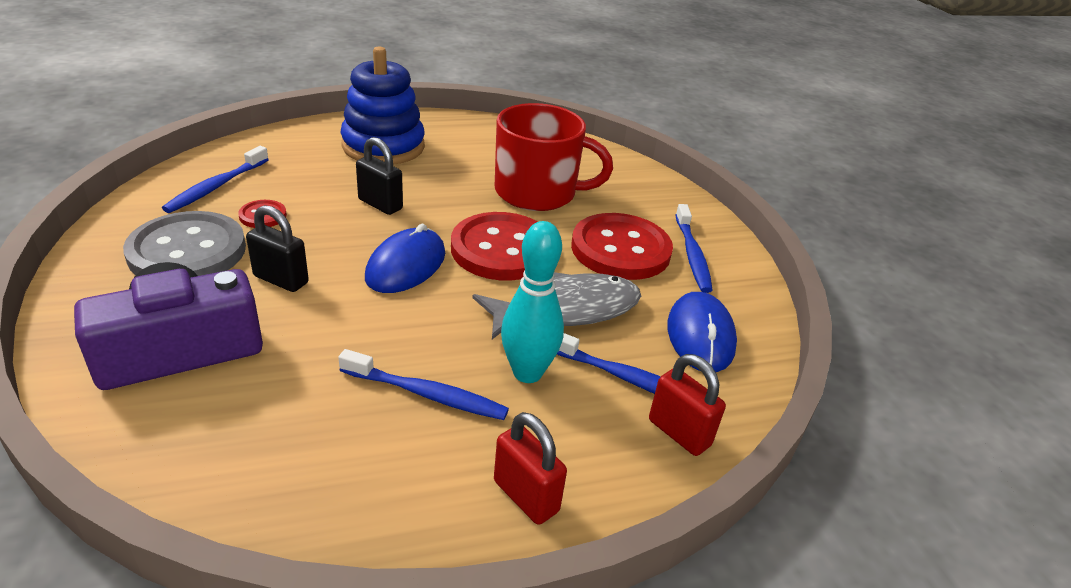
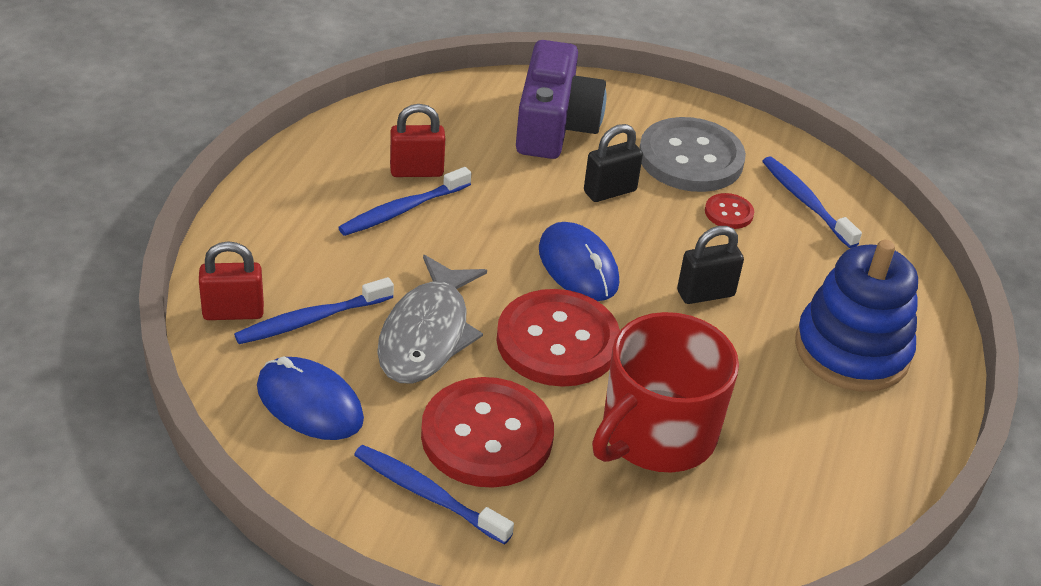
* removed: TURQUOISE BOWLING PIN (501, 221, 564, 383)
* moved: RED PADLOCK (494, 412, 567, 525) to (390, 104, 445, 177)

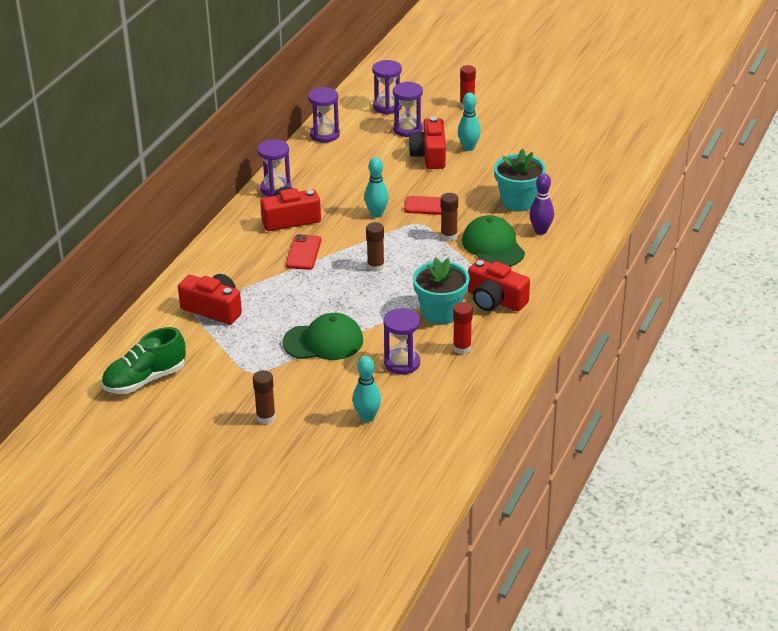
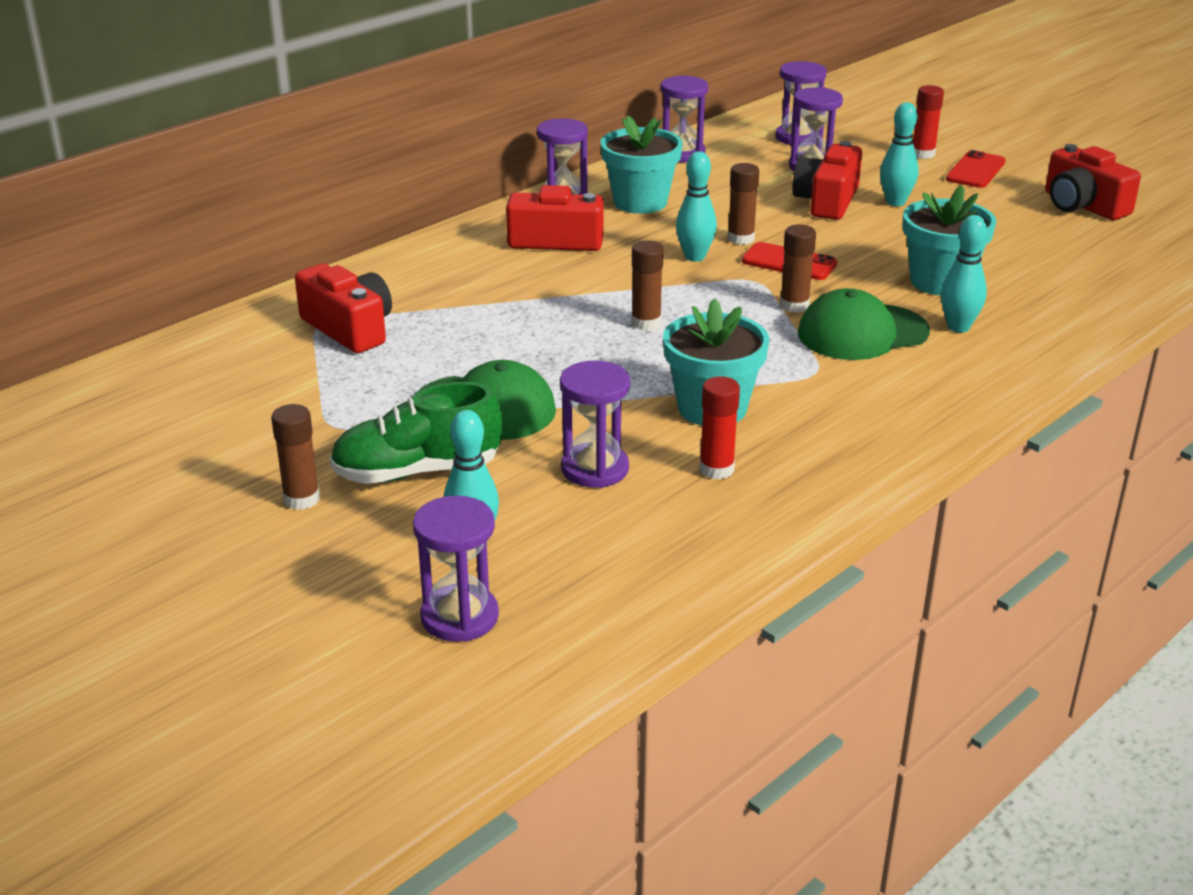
* recoloured: PURPLE BOWLING PIN (529, 173, 554, 235) to TURQUOISE BOWLING PIN (941, 215, 987, 333)
* turned: GREEN CAP (462, 215, 525, 267) = (798, 288, 930, 360) 105 degrees counterclockwise
* moved: RED PHONE (286, 234, 321, 270) to (946, 150, 1006, 188)
* moved: RED CAMERA (468, 259, 530, 311) to (1045, 144, 1141, 220)
* moved: GREEN SHOE (102, 327, 186, 394) to (330, 382, 502, 484)
* added: TURQUOISE FLOWER POT (600, 115, 683, 214)
* added: BROWN GLUE STICK (728, 163, 759, 245)
* added: PURPLE HOURGLASS (413, 496, 499, 642)

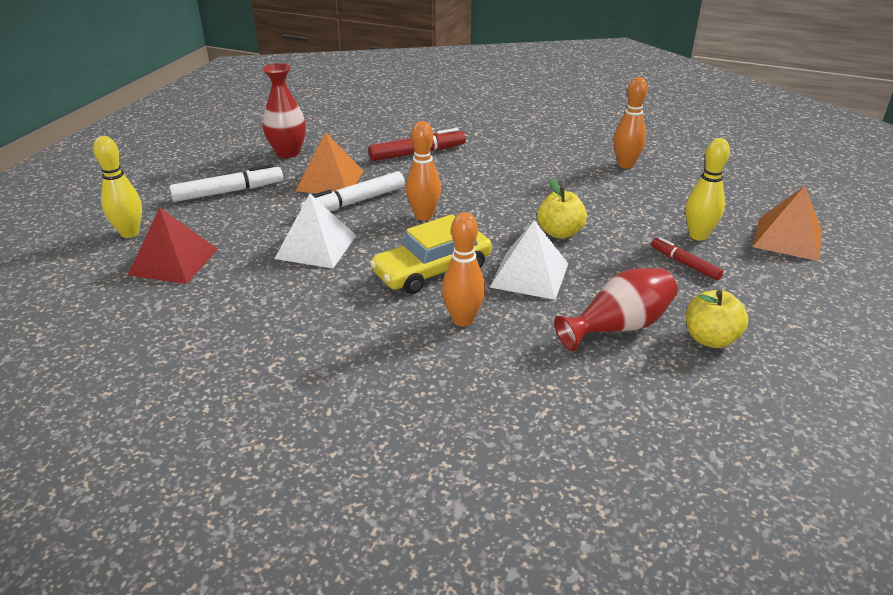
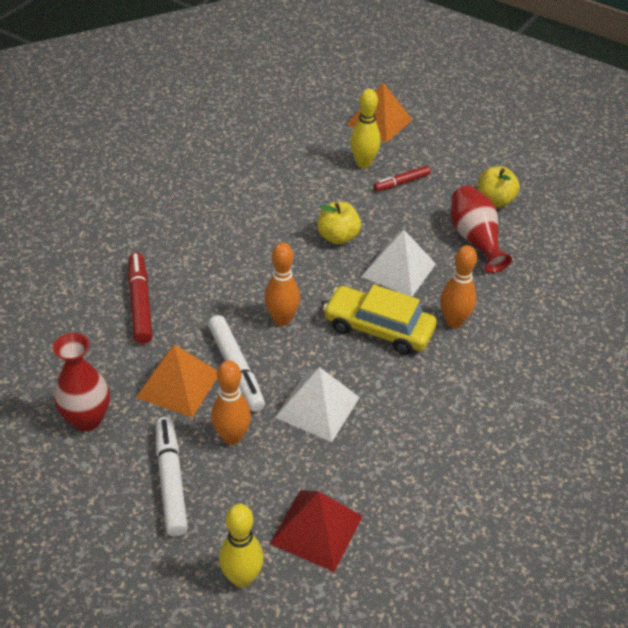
* moved: ORANGE BOWLING PIN (614, 77, 648, 169) to (211, 360, 251, 445)
* turned: YELLOW CAR (370, 214, 492, 294) = (323, 285, 437, 355) 135 degrees clockwise

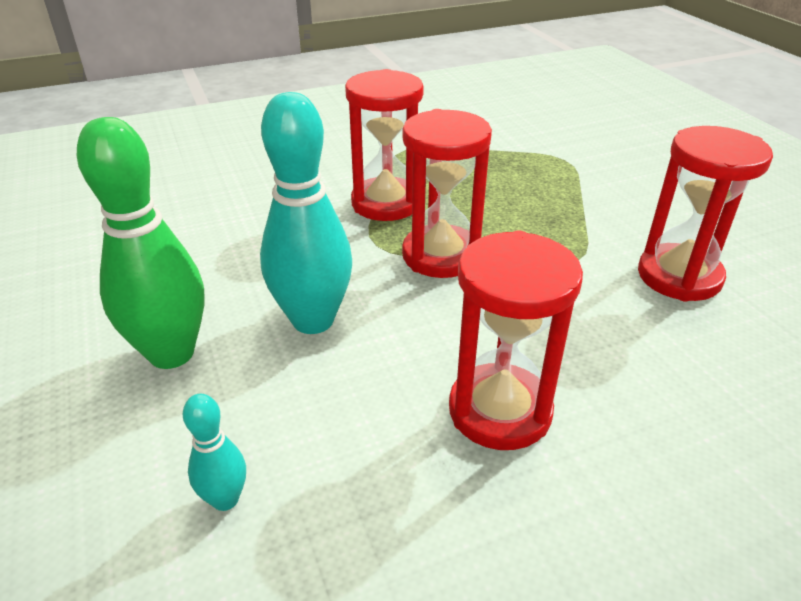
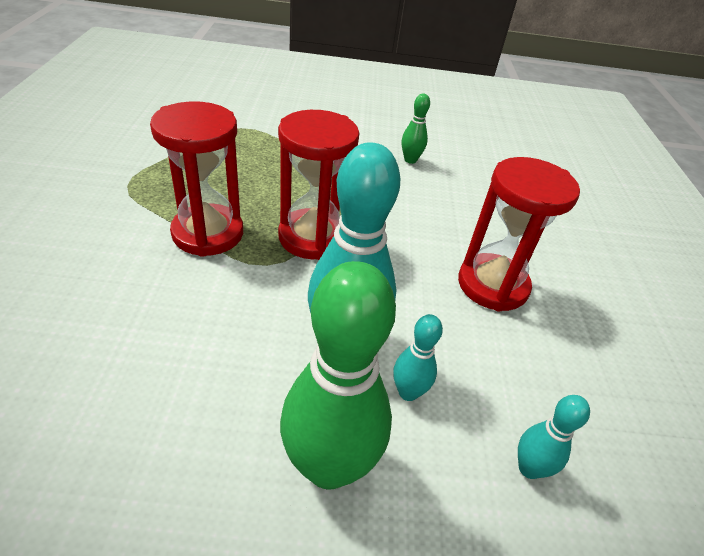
* replaced: RED HOURGLASS (638, 126, 773, 302) to GREEN BOWLING PIN (402, 94, 430, 164)
* added: TURQUOISE BOWLING PIN (393, 314, 443, 401)

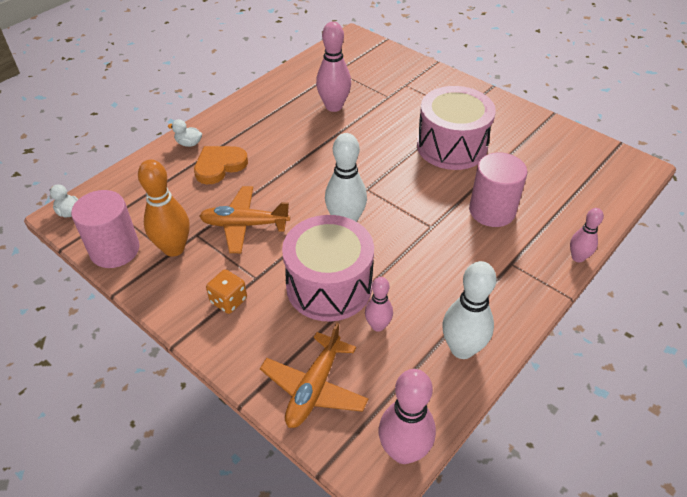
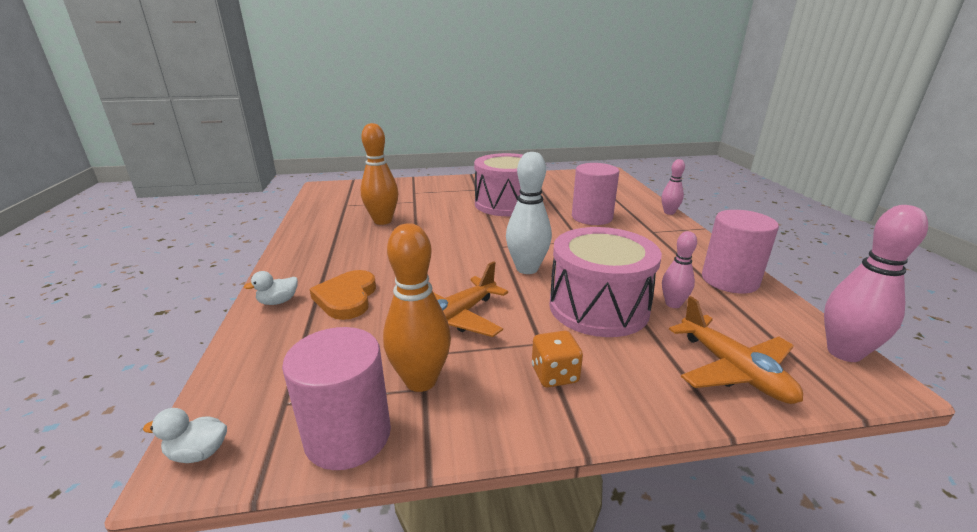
* recoloured: PINK BOWLING PIN (316, 21, 351, 112) to ORANGE BOWLING PIN (361, 123, 398, 225)
* replaced: WHITE BOWLING PIN (443, 261, 496, 359) to PINK CYLINDER (702, 210, 779, 294)

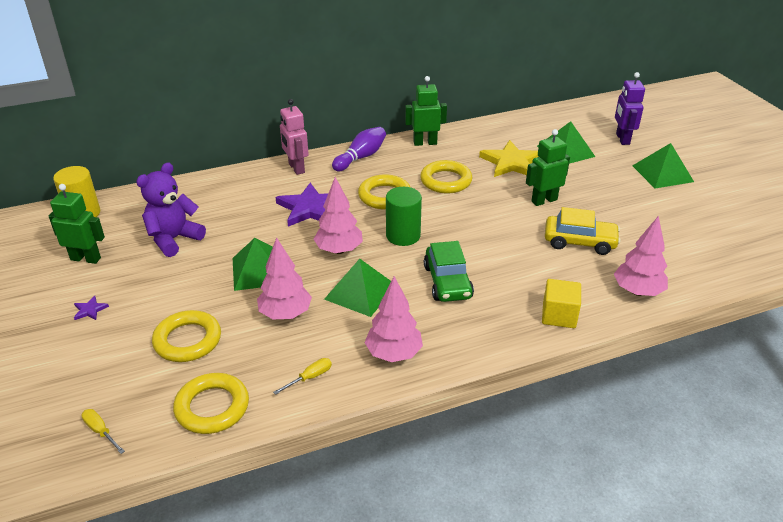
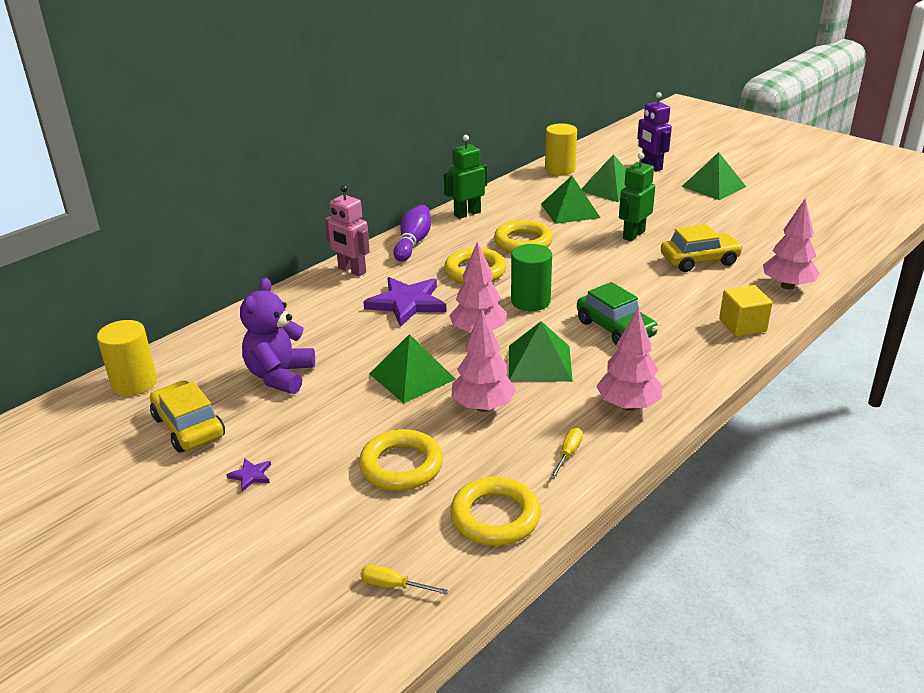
* replaced: YELLOW STAR (479, 140, 539, 177) to GREEN PYRAMID (541, 176, 601, 224)
* replaced: GREEN ROBOT (49, 184, 105, 264) to YELLOW CAR (150, 381, 225, 453)
* added: YELLOW CYLINDER (545, 123, 577, 175)

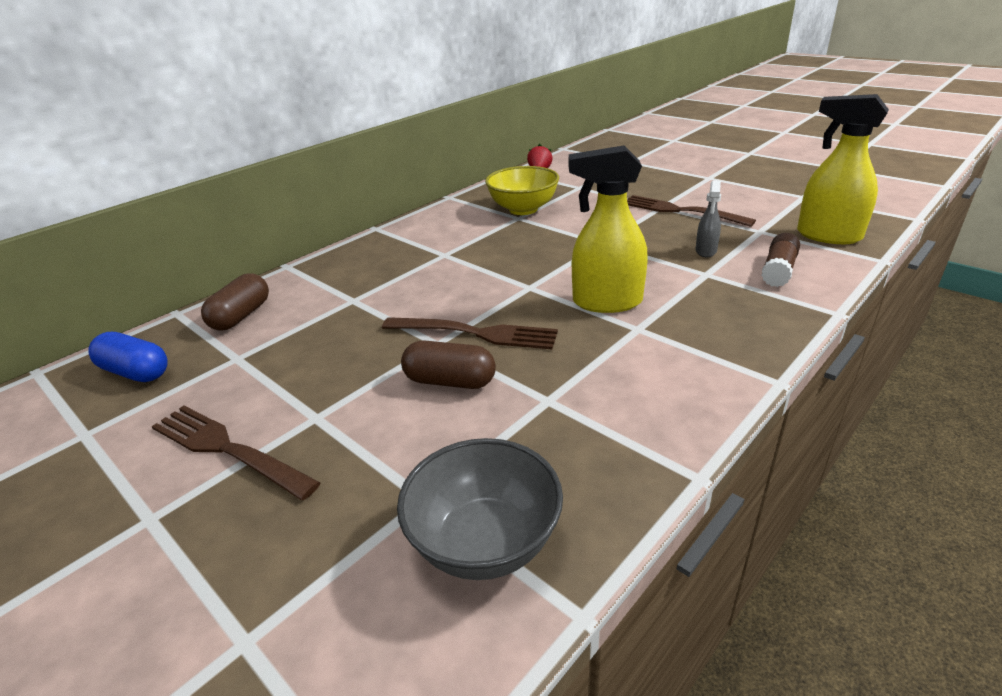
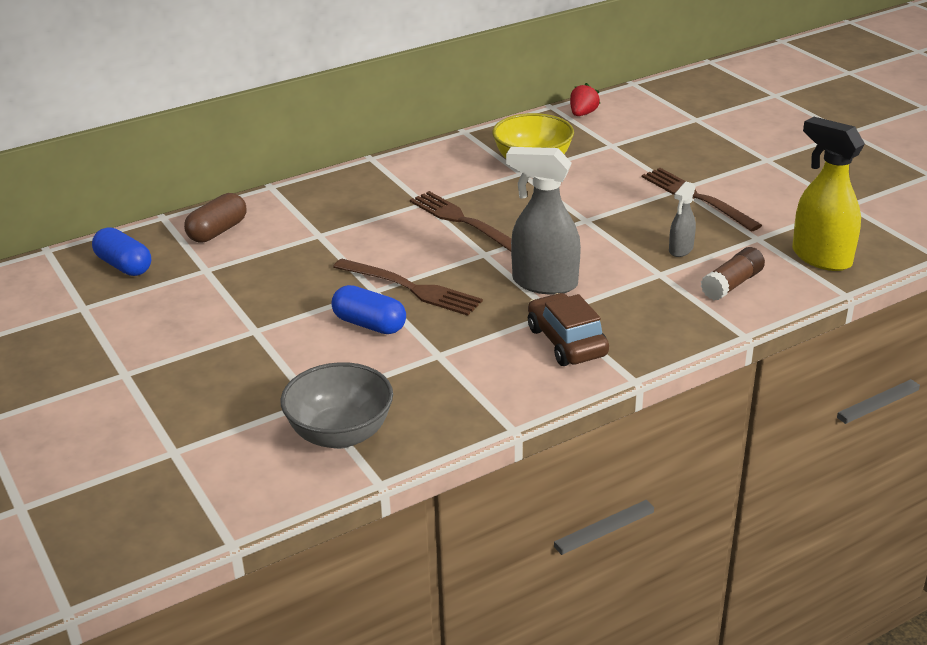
* recoloured: YELLOW SPRAY BOTTLE (569, 145, 648, 313) to GREY SPRAY BOTTLE (506, 147, 581, 295)
* recoloured: BROWN CAPSULE (401, 341, 496, 389) to BLUE CAPSULE (331, 285, 406, 334)
* moved: BROWN FORK (151, 406, 320, 500) to (410, 191, 511, 252)
* added: BROWN CAR (528, 293, 609, 366)

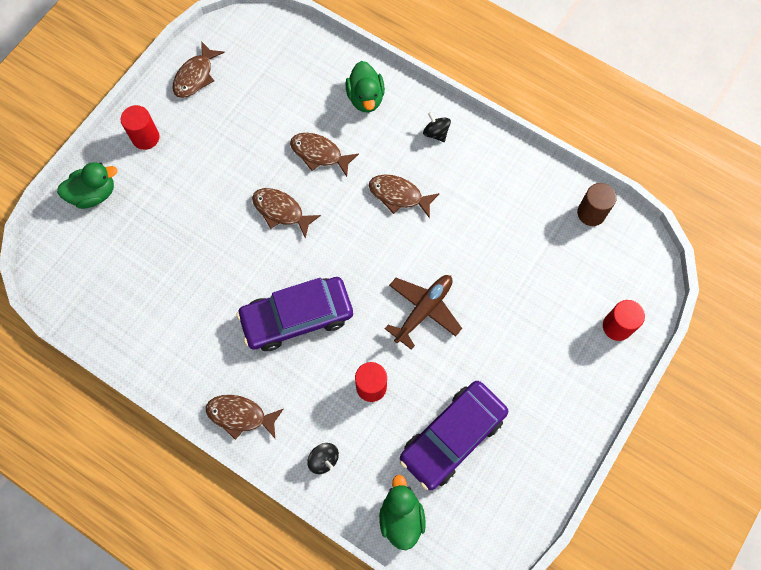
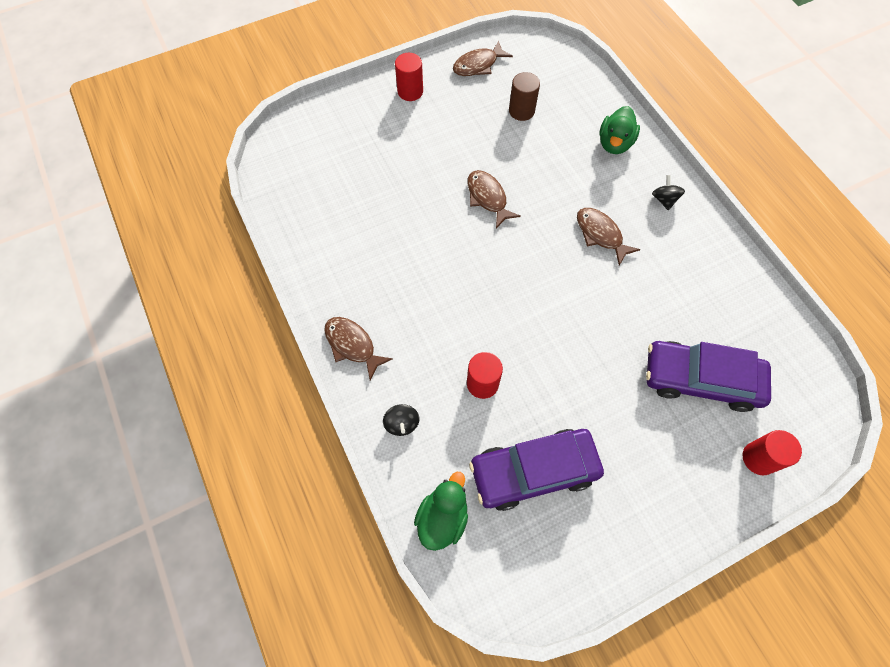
* removed: BROWN FISH (290, 133, 359, 177)
* removed: GREEN DUCK (57, 162, 117, 209)
* moved: BROWN CYLINDER (577, 183, 617, 226) to (509, 72, 540, 121)
* removed: BROWN PLANE (385, 275, 462, 350)
* moved: PURPLE CAR (236, 277, 353, 351) to (646, 341, 771, 412)

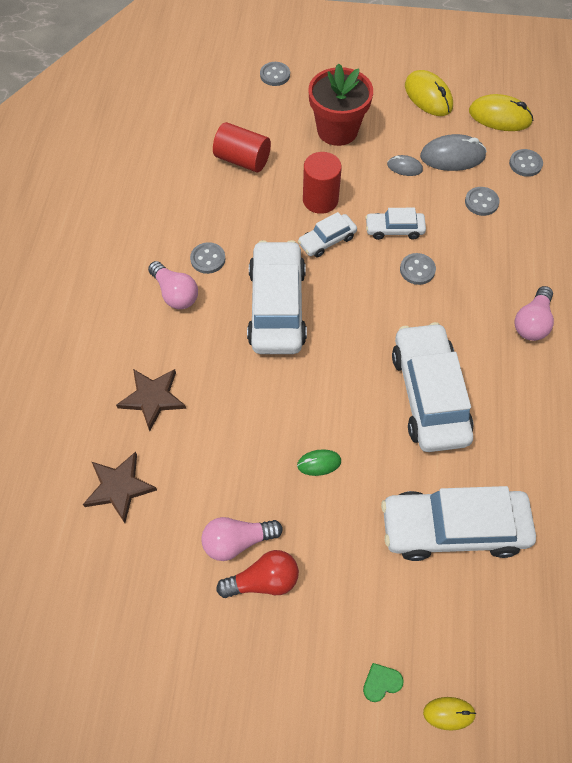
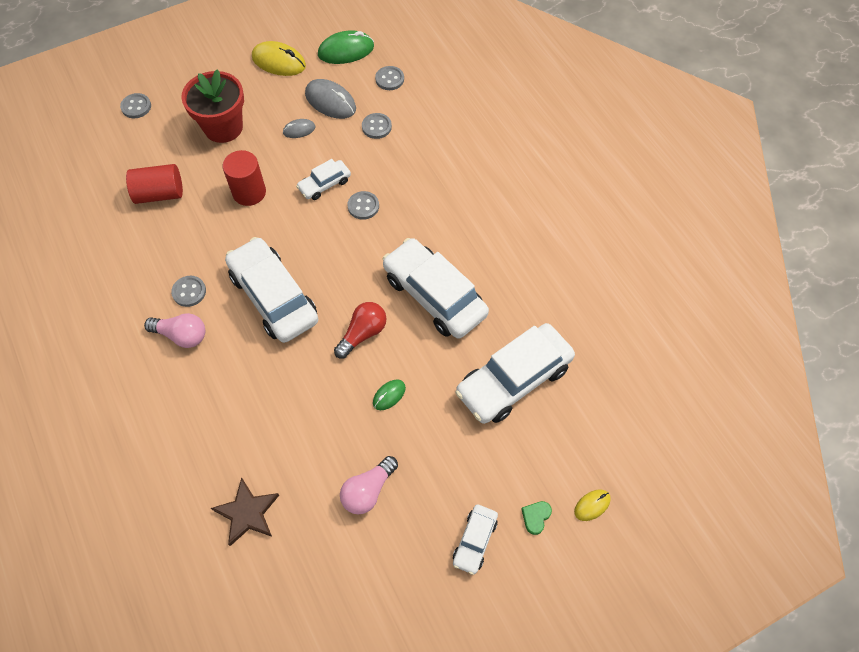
* recoloured: YELLOW MOUSE (469, 94, 533, 131) to GREEN MOUSE (318, 30, 374, 64)
* turned: GREY MOUSE (420, 134, 487, 171) = (305, 79, 356, 119) 75 degrees clockwise
* moved: WHITE CAR (298, 212, 357, 257) to (453, 505, 498, 575)
* removed: PINK LIGHT BULB (515, 286, 554, 341)
* removed: BROWN STAR (116, 369, 186, 431)
* moved: RED LIGHT BULB (216, 550, 299, 598) to (334, 302, 386, 359)

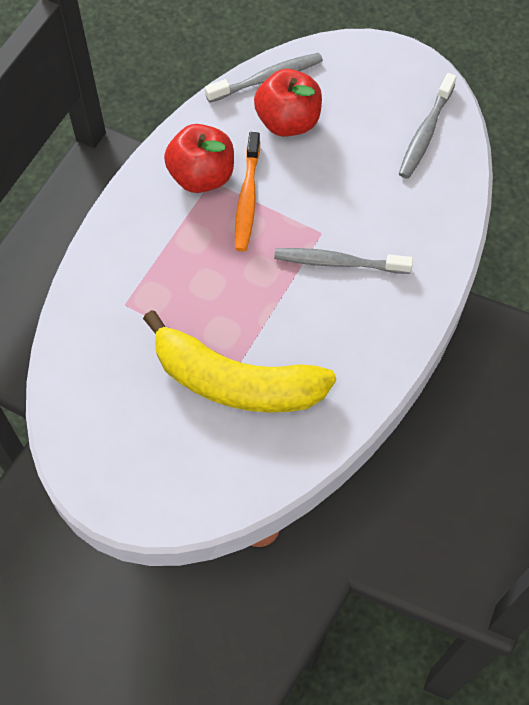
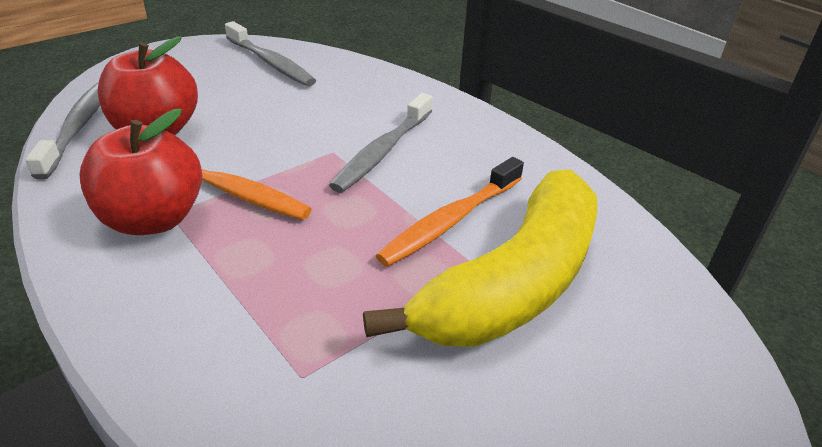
* added: ORANGE TOOTHBRUSH (376, 157, 524, 267)

